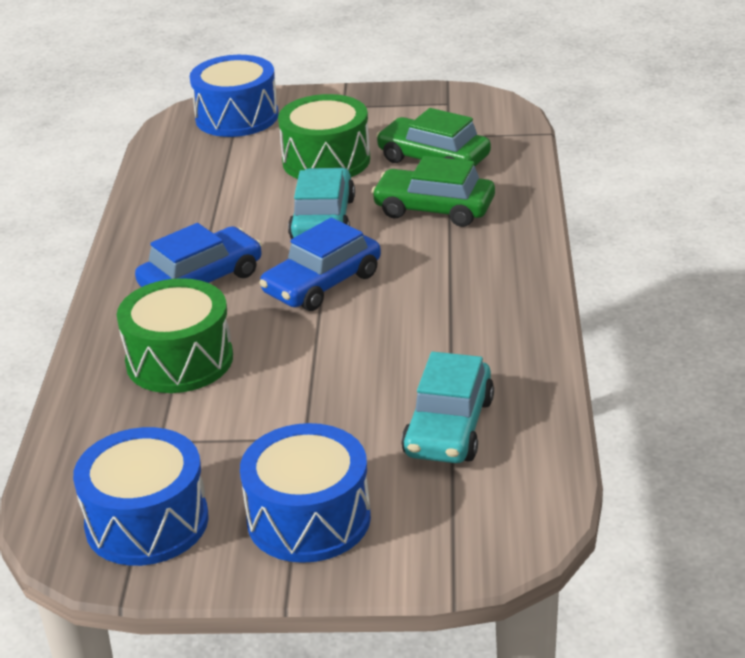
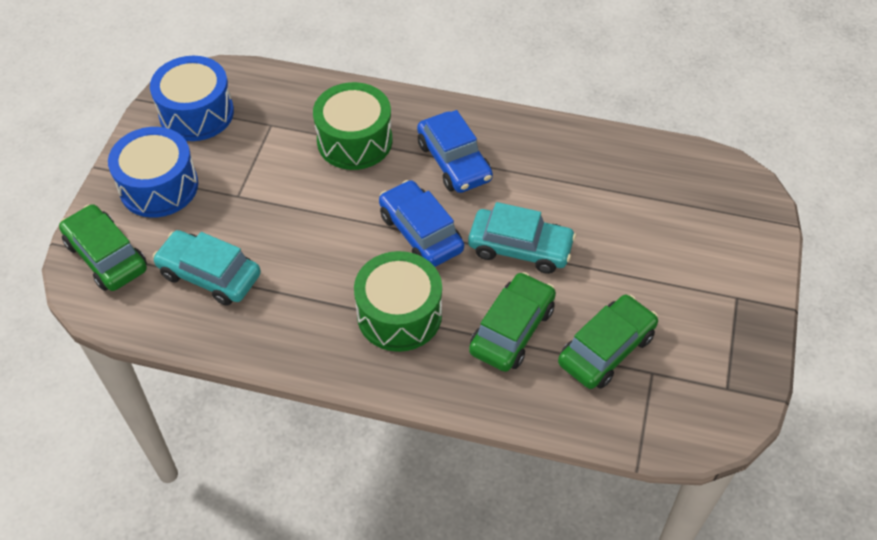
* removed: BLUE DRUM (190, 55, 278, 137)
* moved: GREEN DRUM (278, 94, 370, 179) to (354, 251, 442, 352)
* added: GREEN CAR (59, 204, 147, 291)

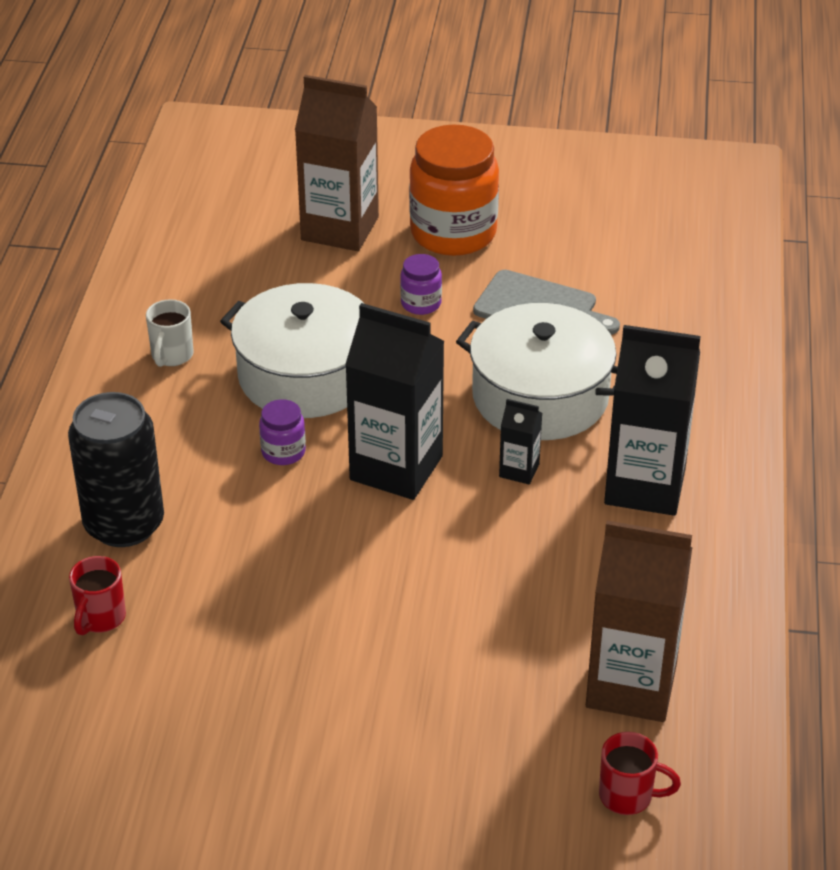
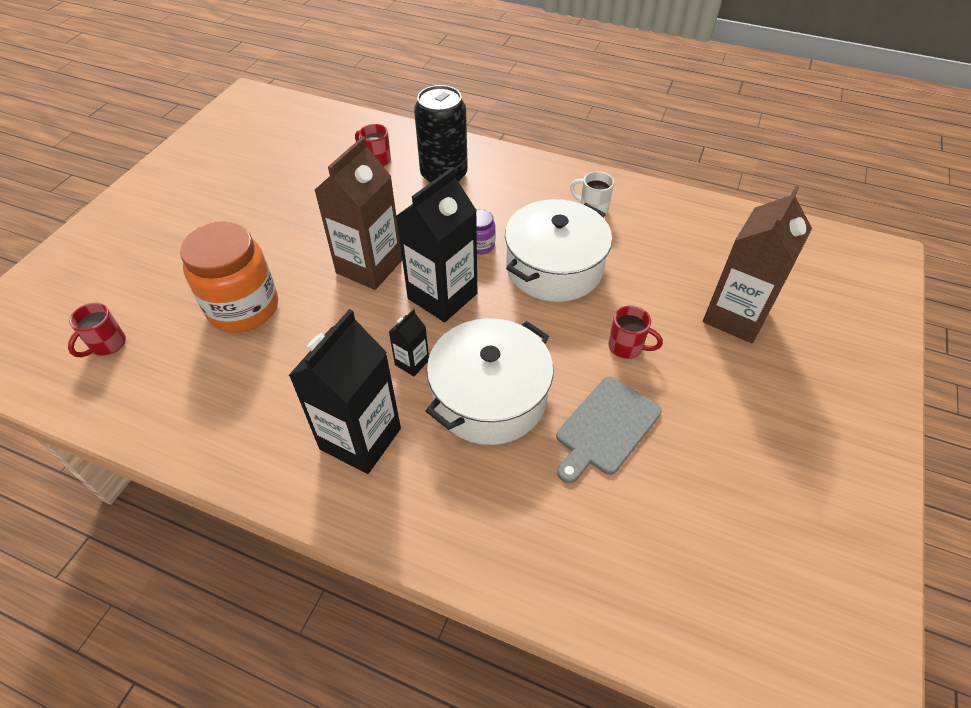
* moved: ORANGE JAR (409, 124, 499, 256) to (180, 222, 278, 332)
* replaced: PURPLE JAR (400, 254, 442, 315) to RED MUG (609, 305, 663, 359)
* moved: BROWN CARTON (586, 521, 693, 722) to (314, 136, 402, 290)

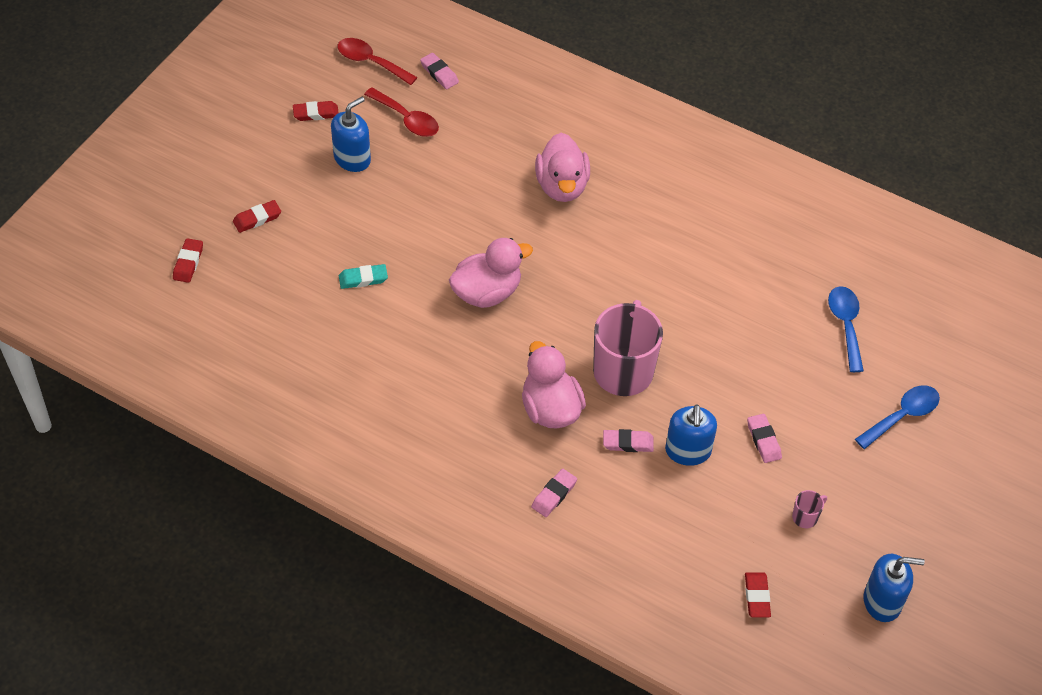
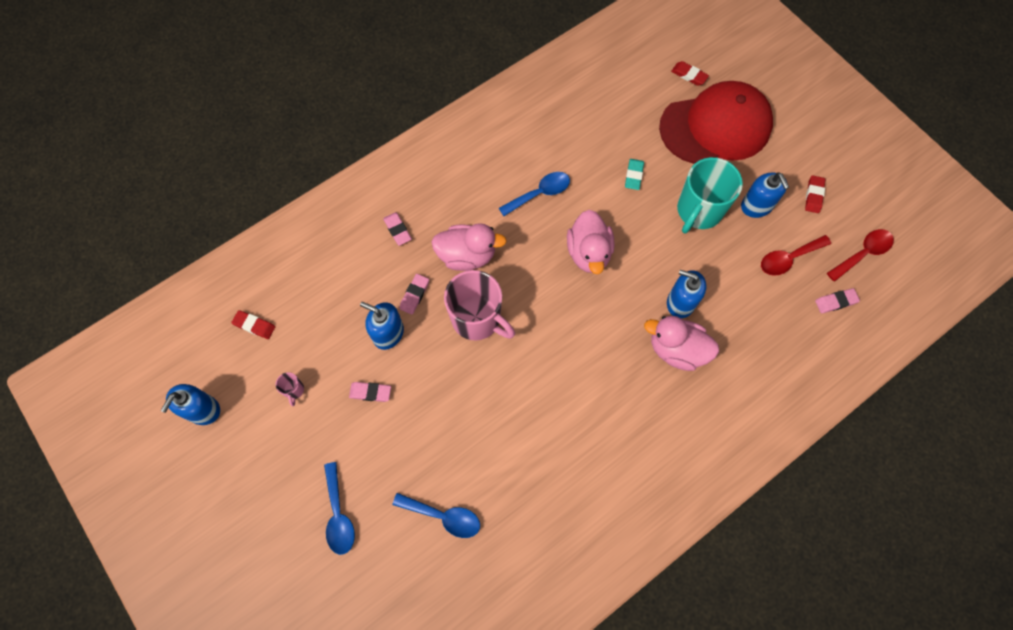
* replaced: RED ERASER (233, 200, 281, 233) to RED CAP (659, 81, 773, 164)
* added: TURQUOISE MUG (677, 157, 743, 234)
* added: BLUE SPOON (499, 172, 570, 216)
* added: BLUE SOAP DISPENSER (667, 270, 706, 318)

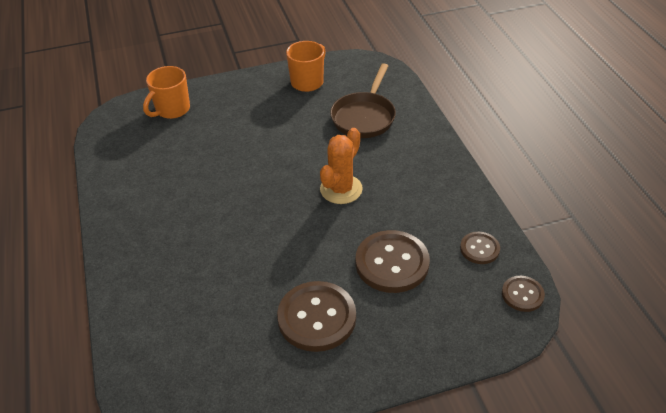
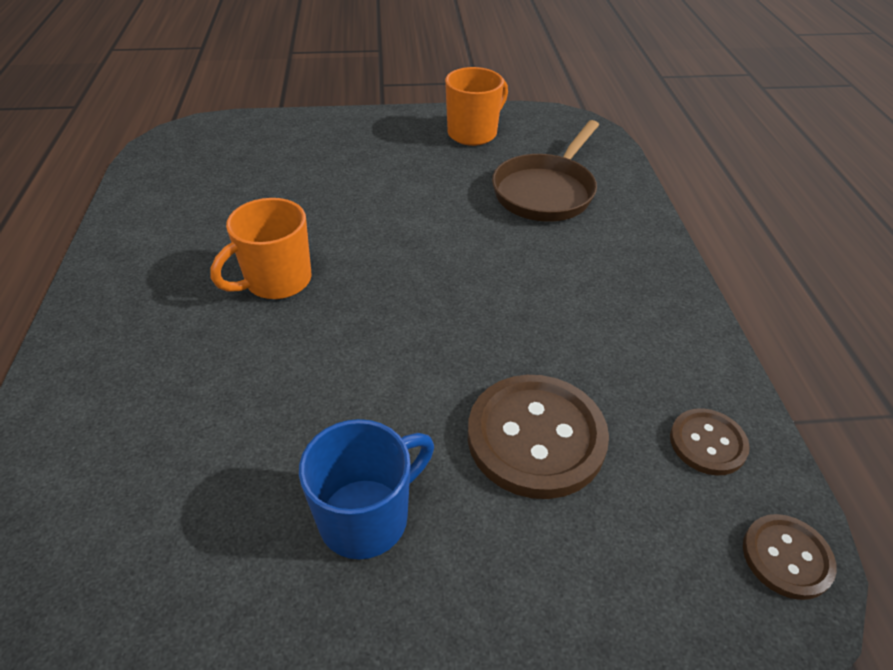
* moved: ORANGE MUG (143, 66, 190, 119) to (210, 198, 311, 299)
* removed: ORANGE CACTUS (320, 128, 363, 204)
* replaced: BROWN BUTTON (277, 281, 356, 352) to BLUE MUG (299, 419, 434, 559)

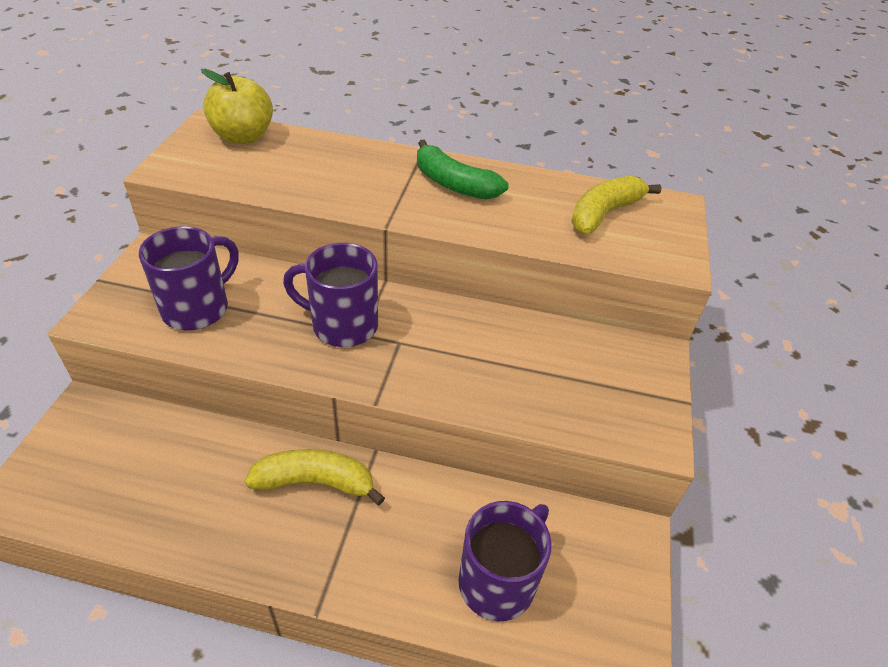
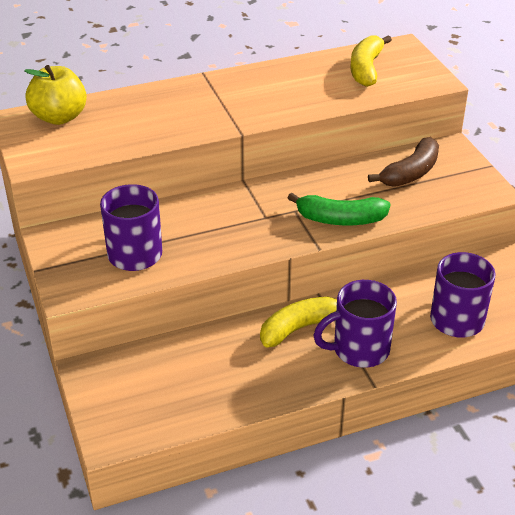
* moved: GREEN BANANA (417, 140, 509, 200) to (288, 193, 391, 225)
* moved: PURPLE MUG (283, 243, 378, 347) to (313, 280, 397, 368)
* added: BROWN BANANA (368, 137, 439, 187)

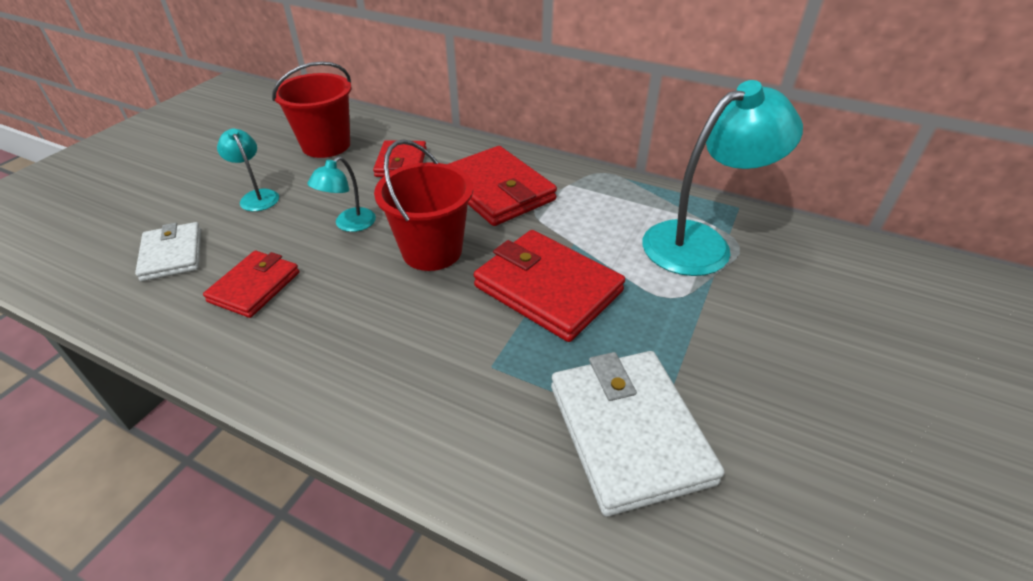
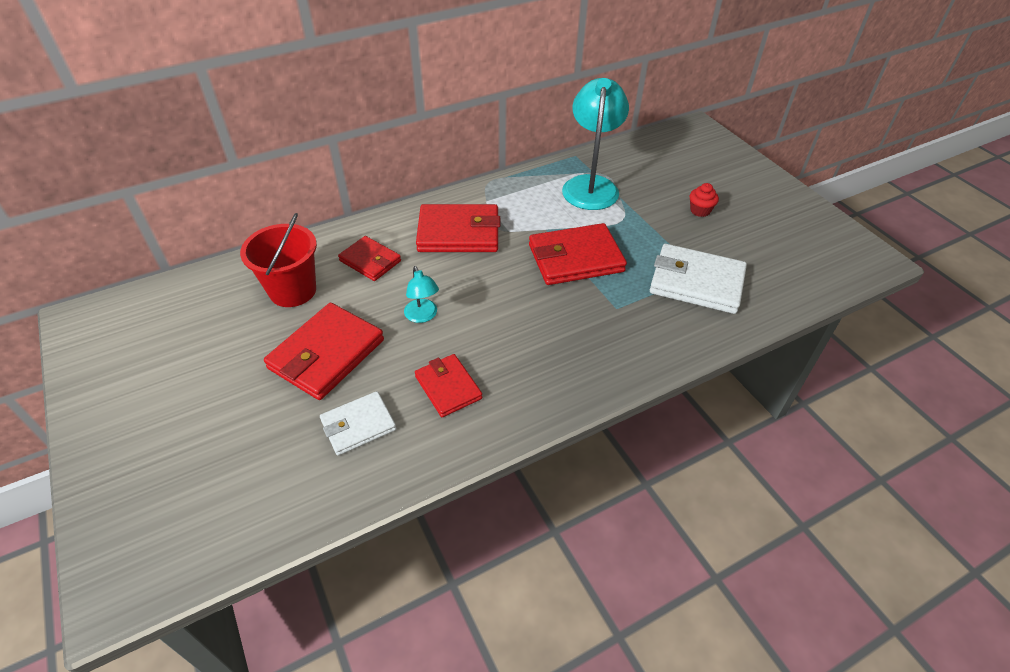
* replaced: TURQUOISE LAMP (217, 128, 279, 211) to RED WALLET (264, 303, 384, 400)
* removed: RED BUCKET (374, 139, 473, 271)
* turned: WHITE WALLET (135, 222, 201, 281) = (320, 391, 396, 456) 45 degrees counterclockwise
* added: RED CUPCAKE (690, 183, 719, 217)

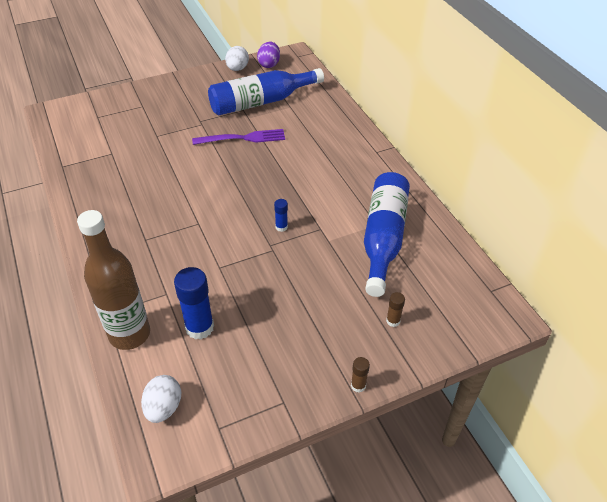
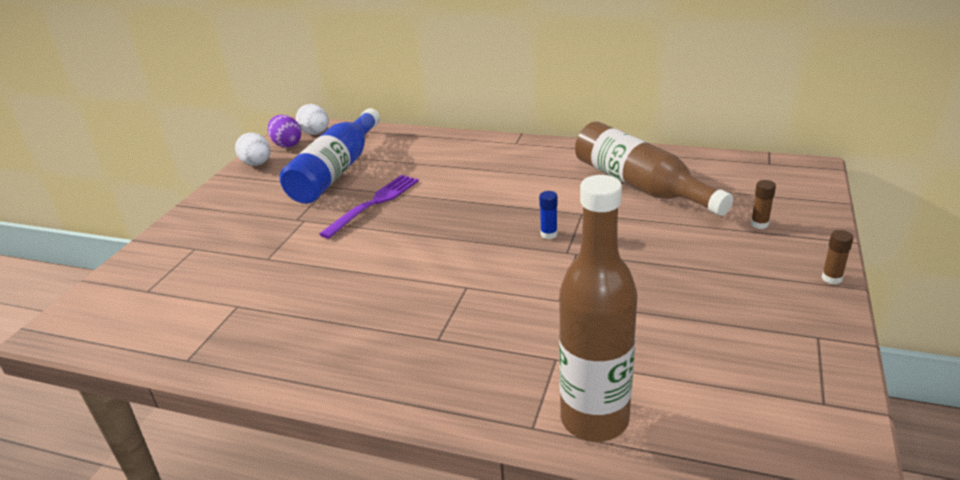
* recoloured: BLUE BOTTLE (364, 172, 410, 297) to BROWN BOTTLE (575, 121, 733, 216)
* removed: BLUE GLUE STICK (174, 267, 214, 340)
* moved: WHITE EGG (141, 375, 181, 423) to (296, 104, 329, 135)

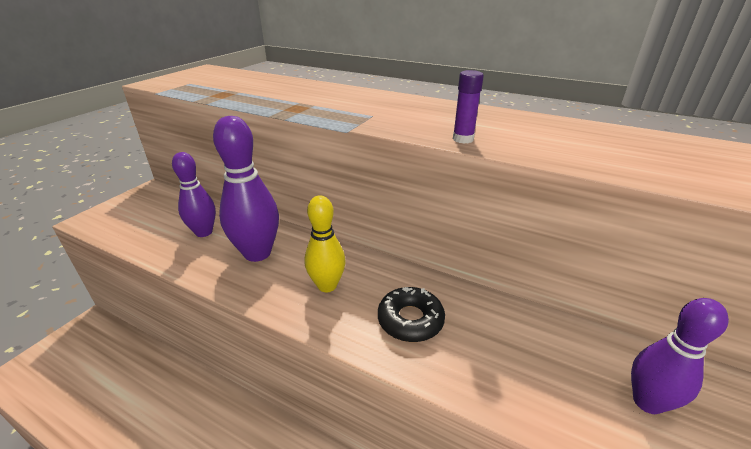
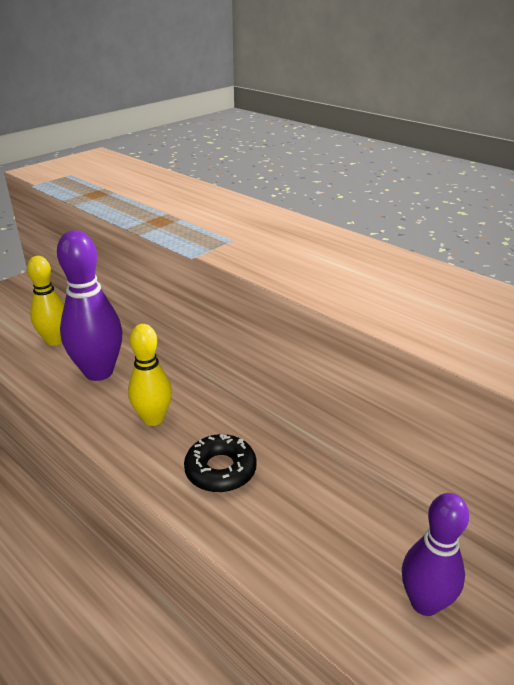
* removed: PURPLE GLUE STICK (453, 70, 484, 144)
* recoloured: PURPLE BOWLING PIN (172, 152, 216, 237) to YELLOW BOWLING PIN (27, 256, 64, 346)

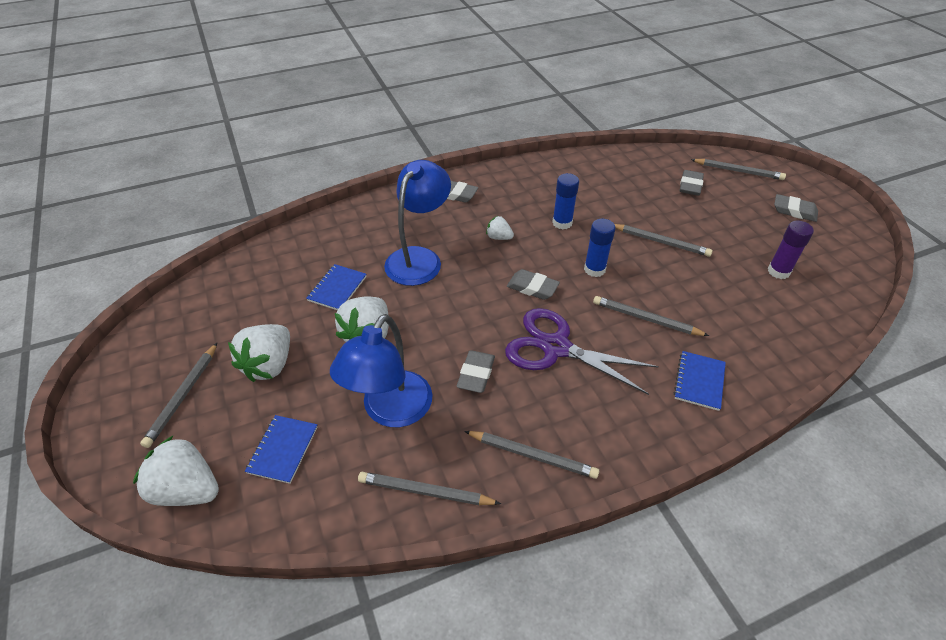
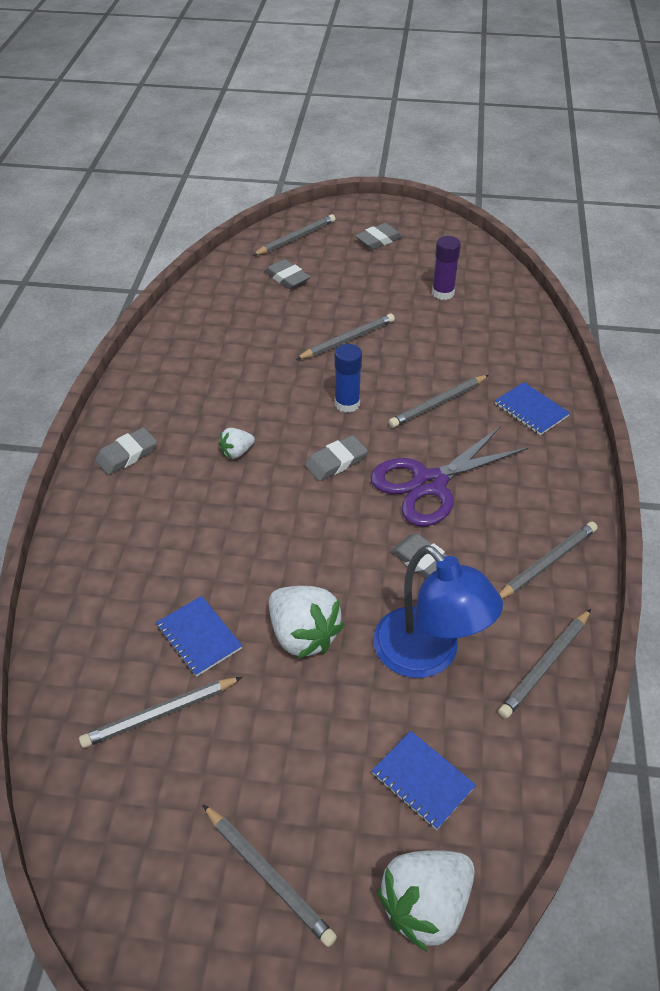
* removed: BLUE LAMP (384, 160, 451, 286)
* removed: BLUE GLUE STICK (552, 173, 579, 229)
* removed: WHITE STRAWBERRY (228, 324, 290, 382)
* added: GREY PENCIL (79, 677, 242, 748)

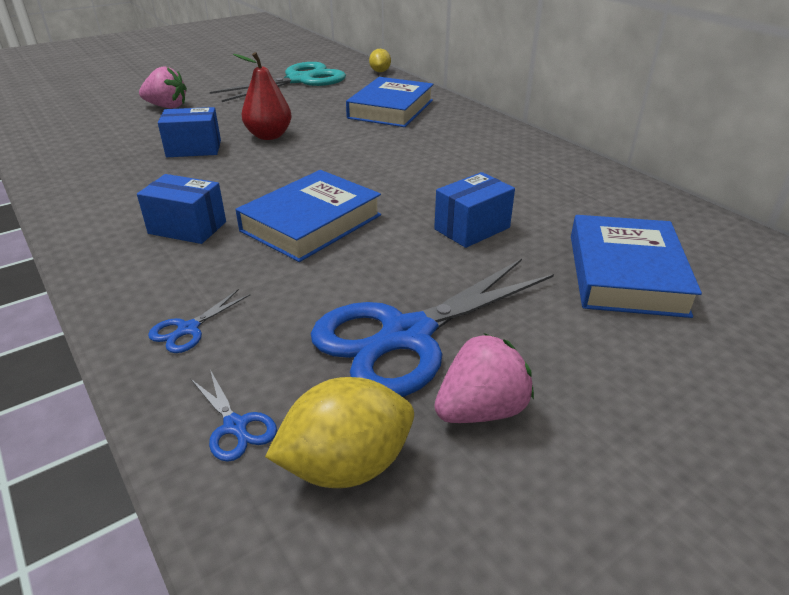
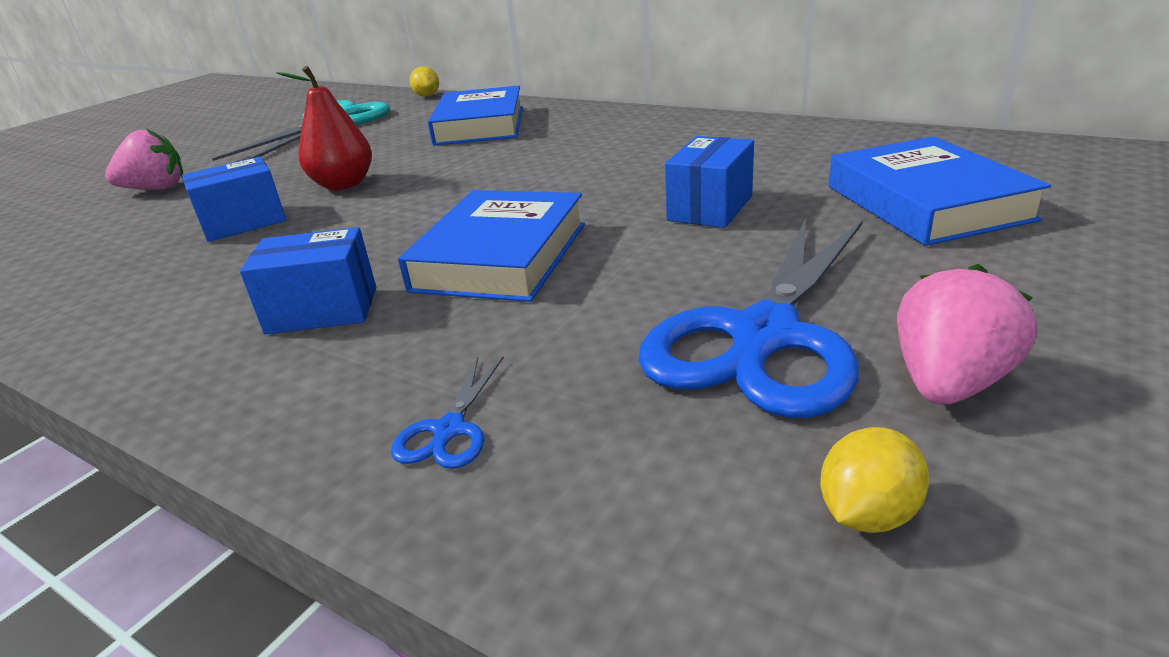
* removed: BLUE SCISSORS (190, 370, 277, 462)
* resized: YELLOW LEMON (265, 377, 414, 488) = (820, 427, 929, 533) x0.58

